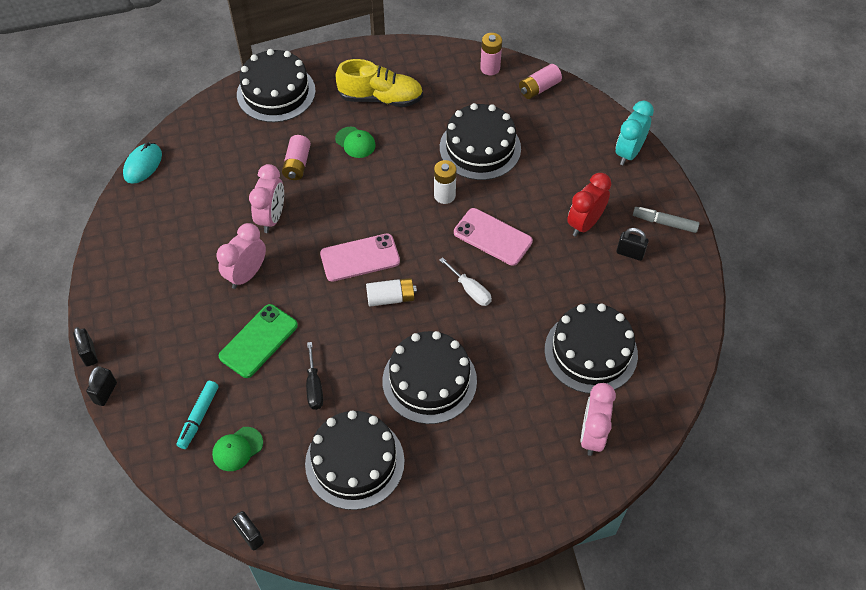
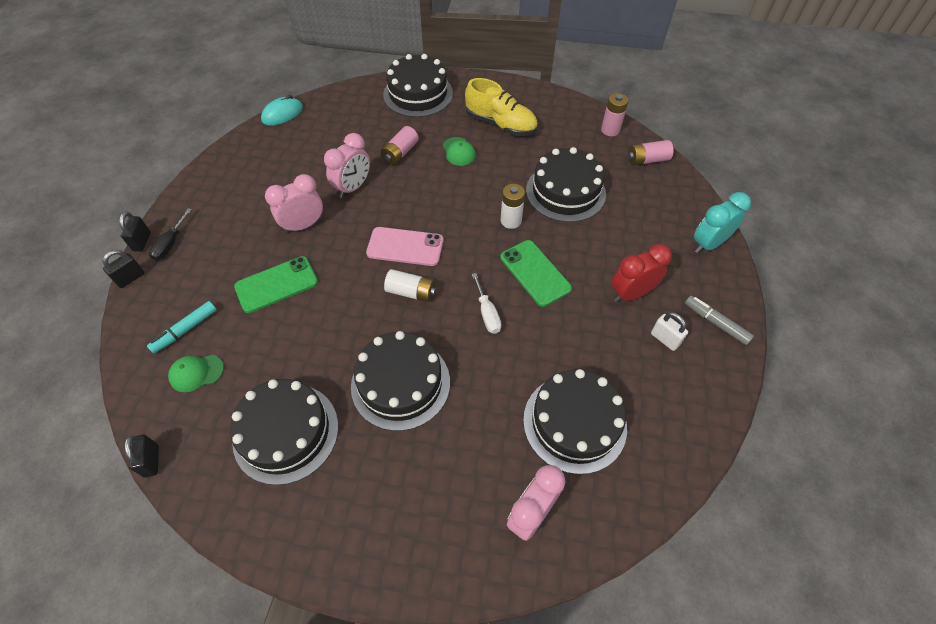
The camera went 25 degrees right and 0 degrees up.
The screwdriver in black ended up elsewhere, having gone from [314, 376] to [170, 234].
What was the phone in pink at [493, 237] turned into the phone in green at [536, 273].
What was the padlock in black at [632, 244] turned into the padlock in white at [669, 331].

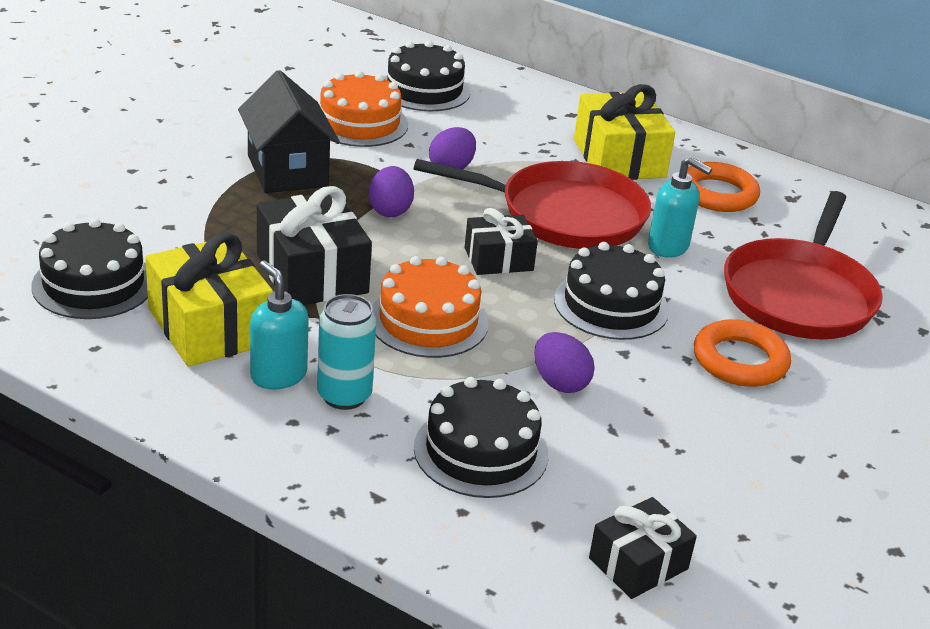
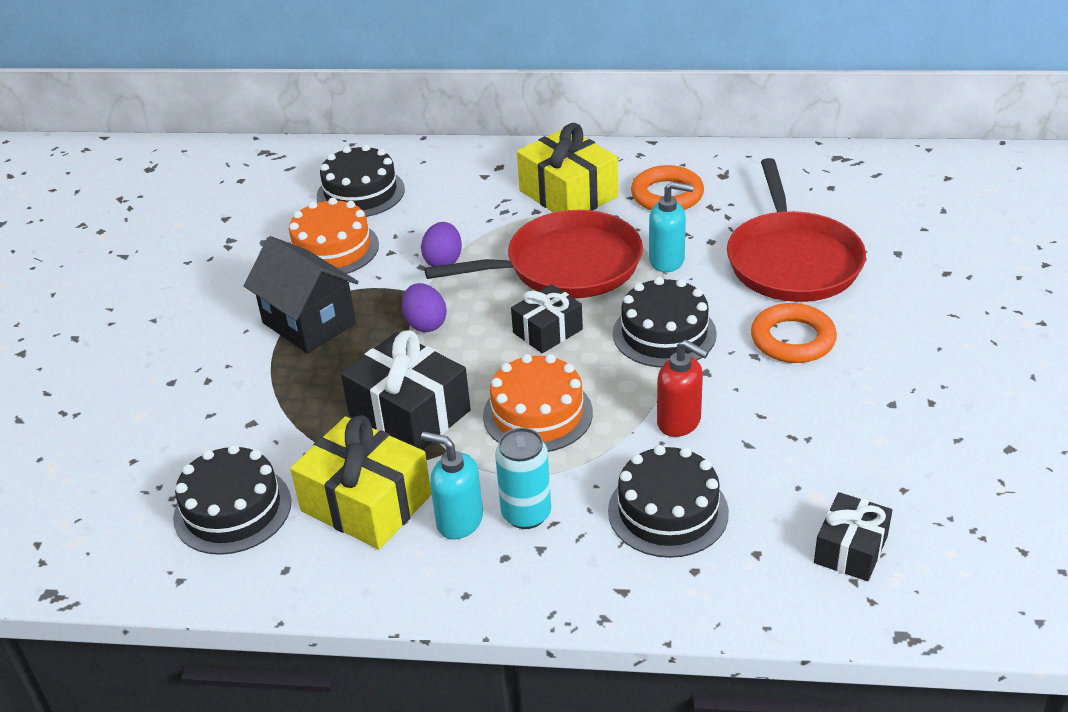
The camera went 20 degrees left and 5 degrees up.
Where the egg in purple stood at [564, 362], the soap dispenser in red came to stand at [683, 388].

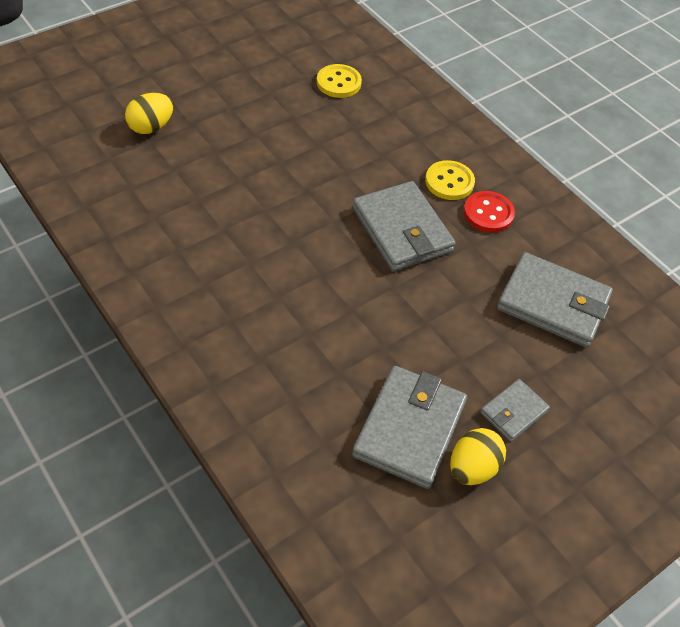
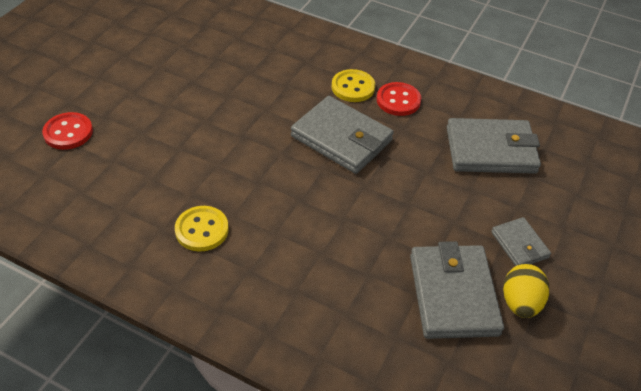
The camera went 25 degrees left and 5 degrees down.
Where the egg in yellow stood at [149, 113], the button in red came to stand at [67, 131].
The button in yellow ended up elsewhere, having gone from [339, 81] to [202, 229].
The wallet in grey at [515, 410] ended up facing another way, 45 degrees counterclockwise from before.

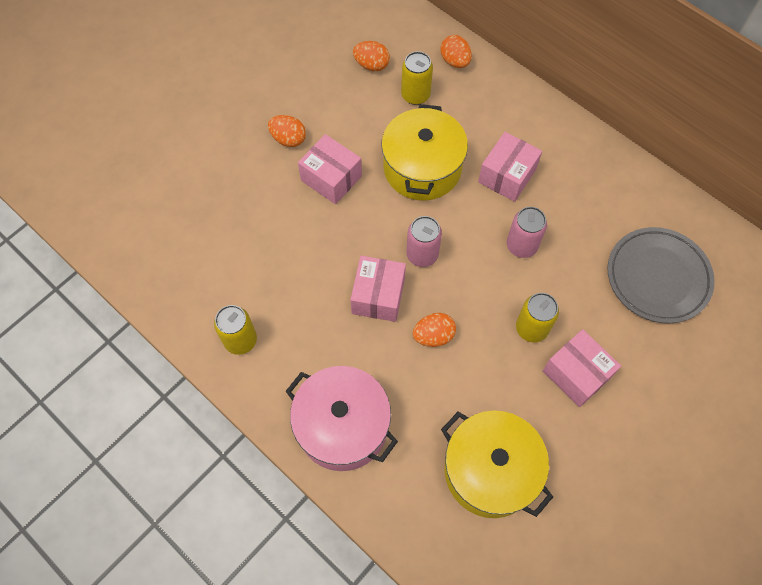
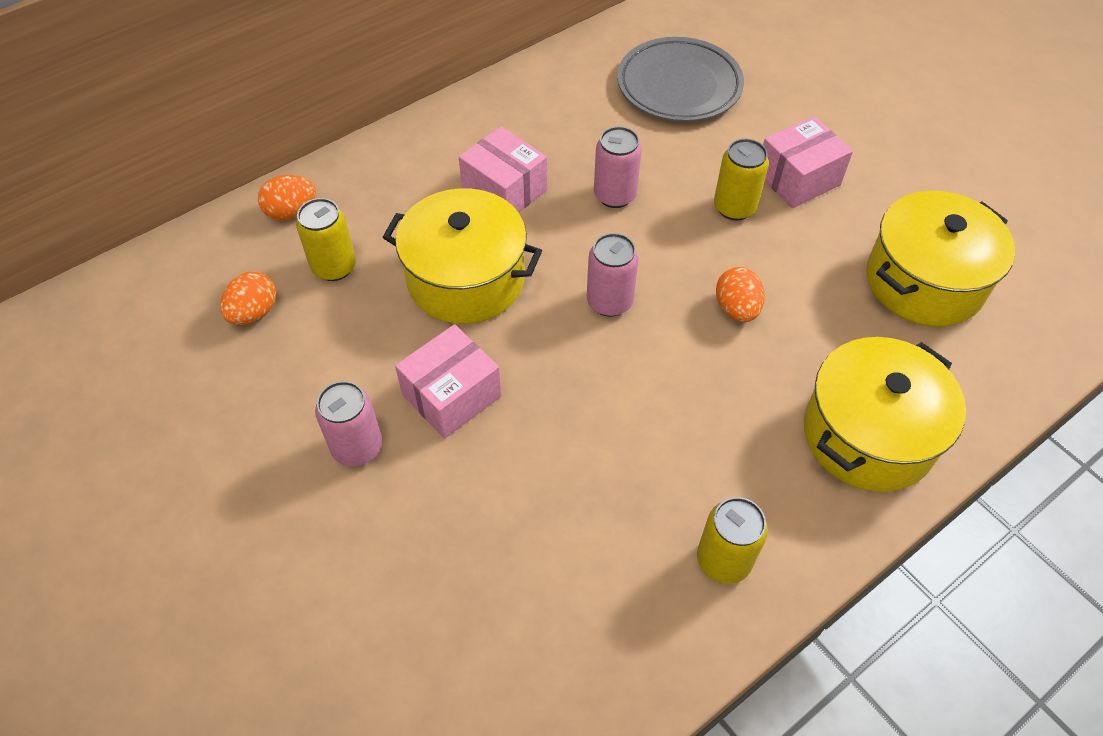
The camera went 80 degrees left and 10 degrees down.
Where the egg in orange stood at [287, 131], the can in pink came to stand at [348, 423].
What was the pot in pink at [342, 418] turned into the pot in yellow at [885, 414].
The second view lost the box in pink at [378, 289].

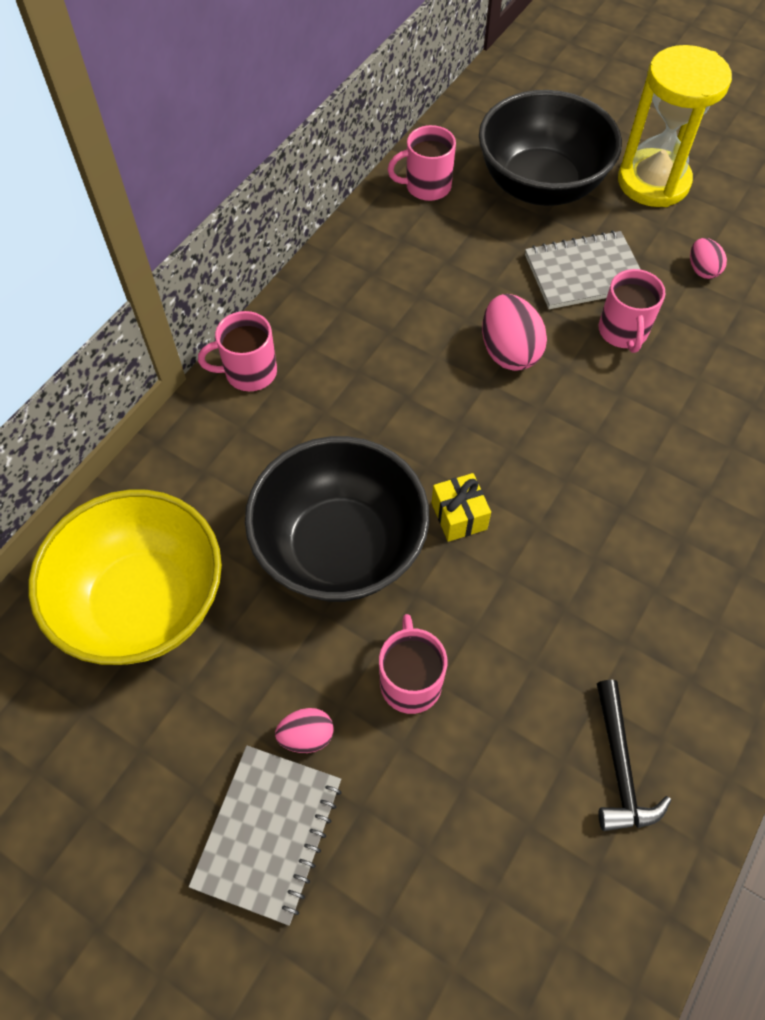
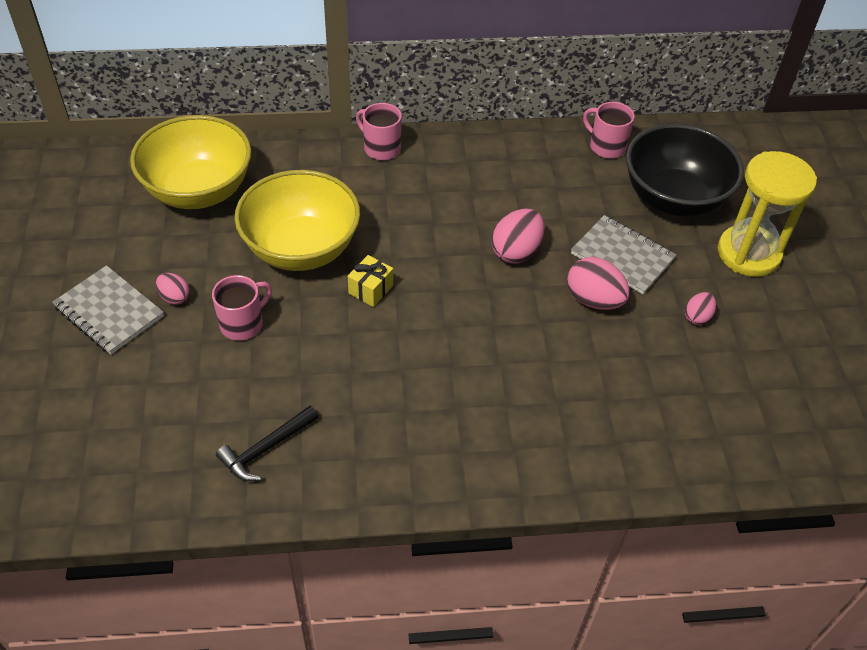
The camera went 50 degrees right and 10 degrees down.
The notebook in grey at [265, 836] ended up facing another way, 60 degrees clockwise from before.
What was the bowl in black at [337, 519] turned into the bowl in yellow at [297, 220].
Where the mug in pink stood at [632, 311], the egg in pink came to stand at [598, 283].

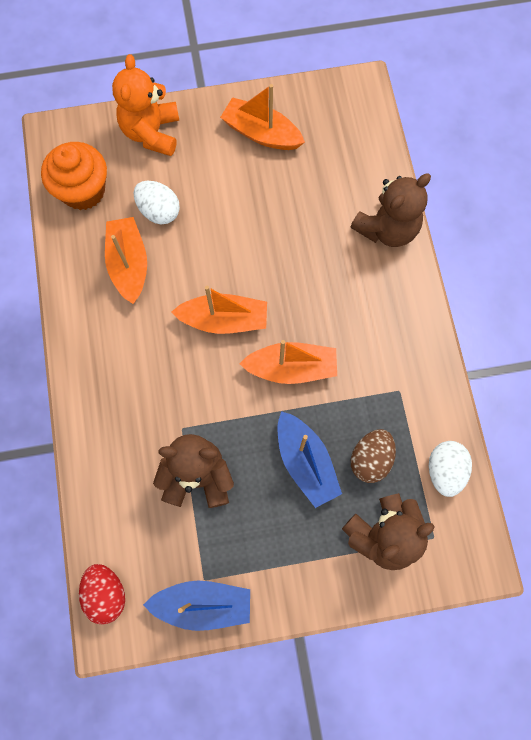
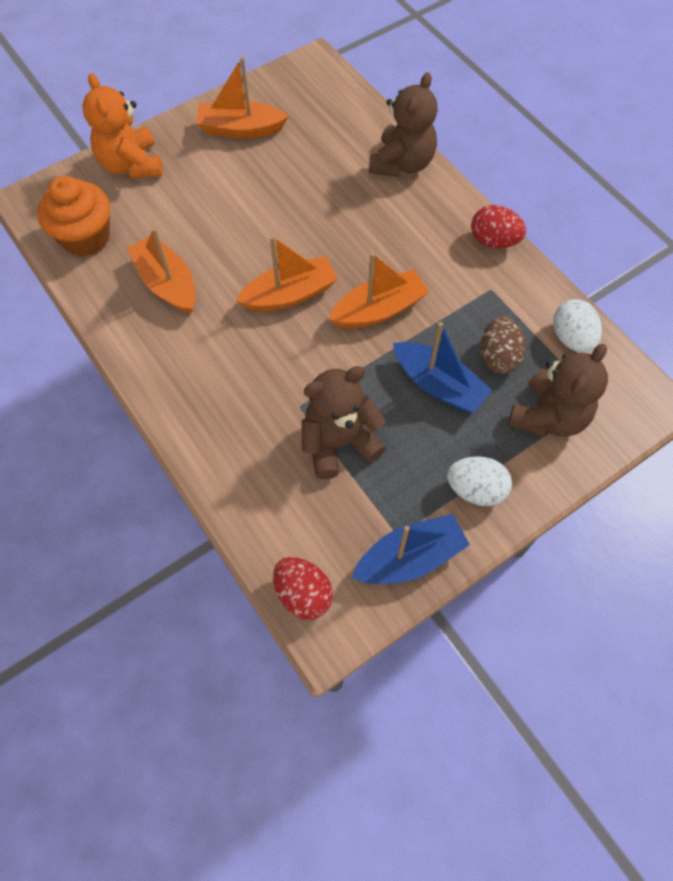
The camera went 25 degrees left and 10 degrees down.
The egg in white ended up elsewhere, having gone from [157, 202] to [479, 481].
The second view gained the egg in red at [498, 226].

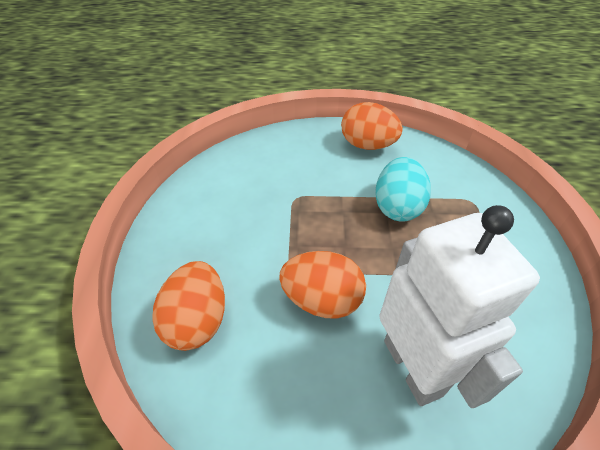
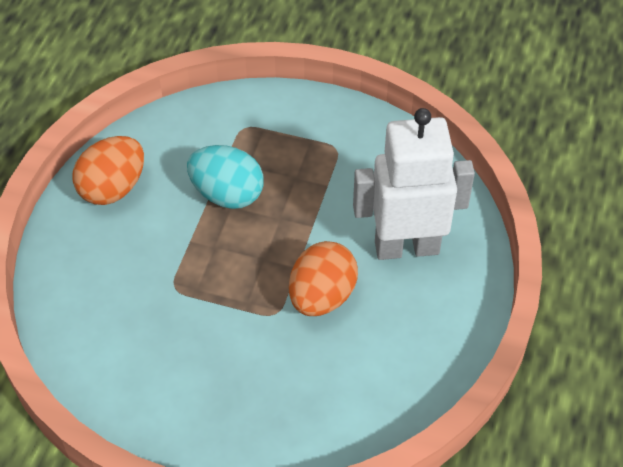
The camera went 75 degrees left and 5 degrees up.
The second view lost the egg in orange at [188, 306].

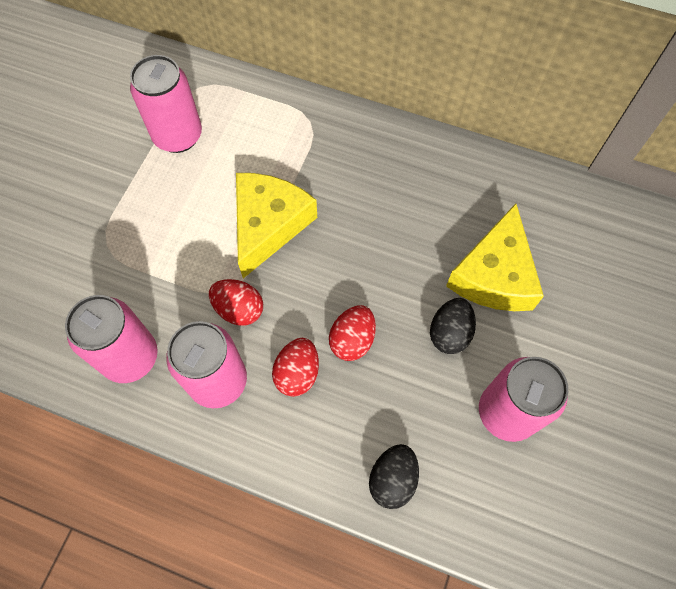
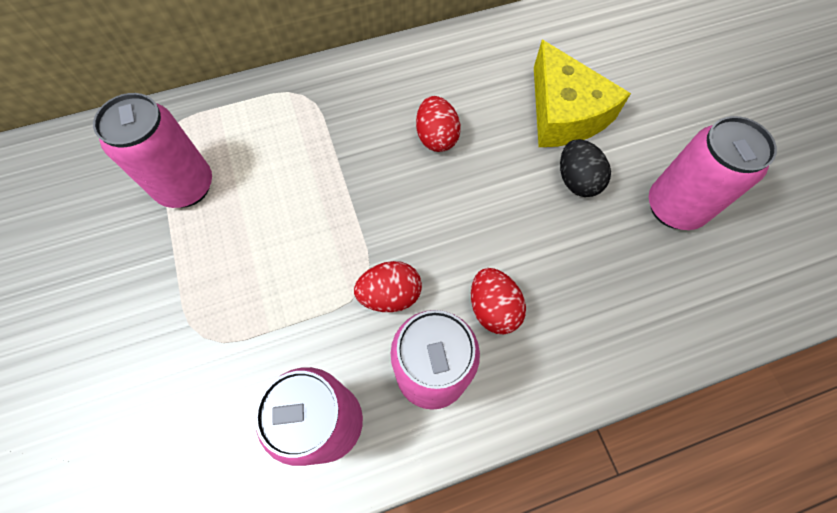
The camera went 40 degrees left and 0 degrees up.
The second view lost the cheese in yellow at [276, 225].
The egg in red ended up elsewhere, having gone from [352, 333] to [438, 124].
The second view lost the egg in black at [394, 476].

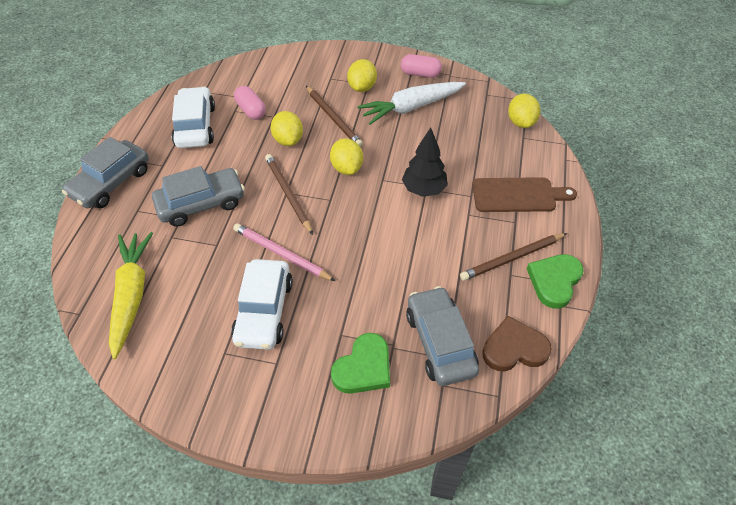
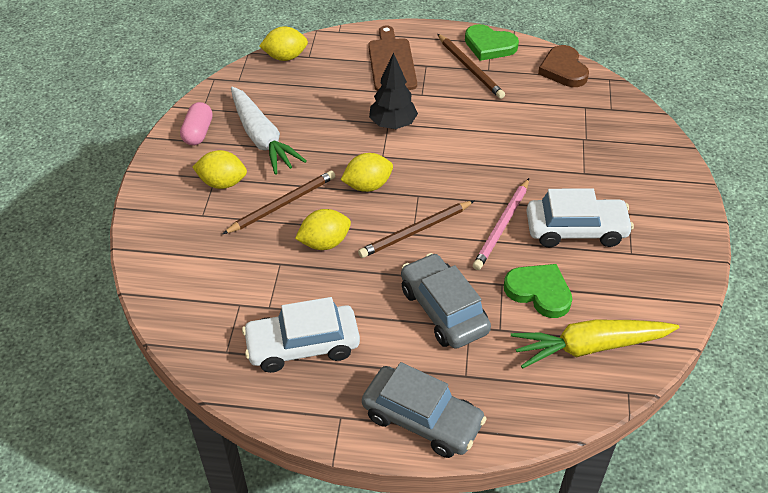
The camera went 95 degrees left and 5 degrees down.
The second view lost the capsule in pink at [250, 103].
The heart in green ended up elsewhere, having gone from [360, 363] to [538, 291].
The second view lost the car in grey at [442, 336].

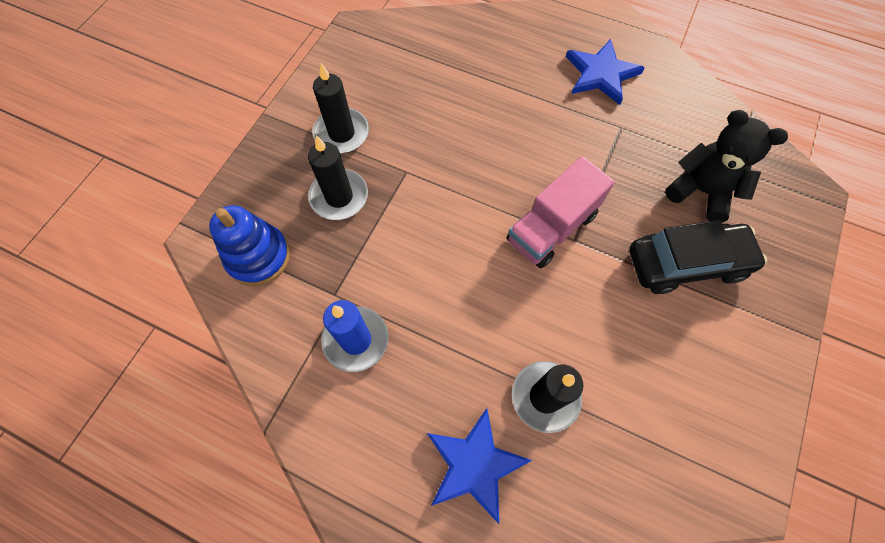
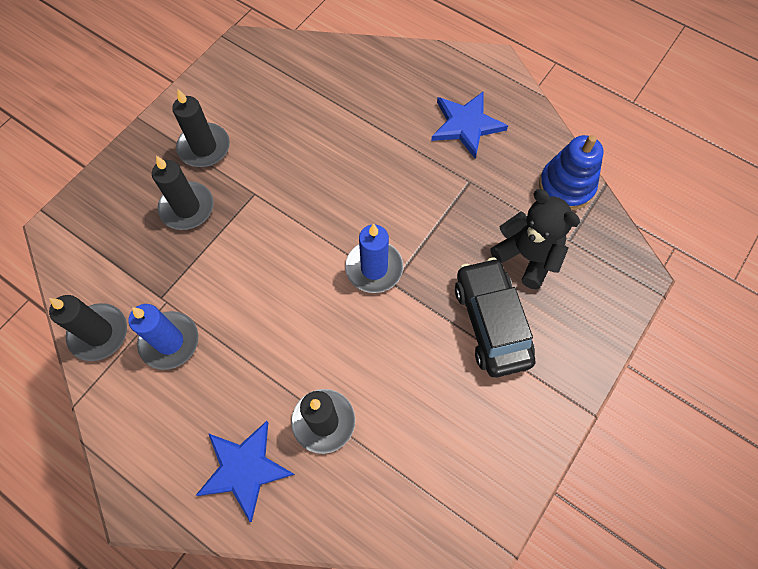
The camera went 10 degrees right and 0 degrees up.
The stacking toy in blue ended up elsewhere, having gone from [249, 245] to [571, 172].
Where the truck in pink stood at [561, 212], the candle in blue came to stand at [374, 258].
The car in black at [698, 257] ended up facing another way, 105 degrees counterclockwise from before.
The second view gained the candle in black at [88, 328].

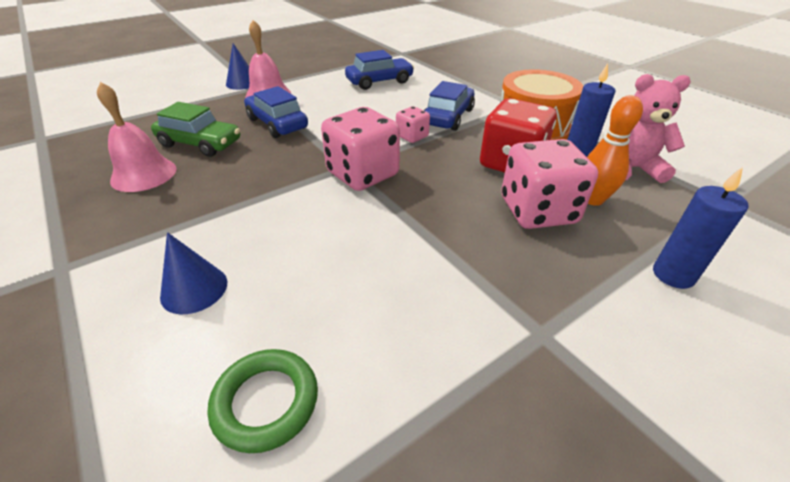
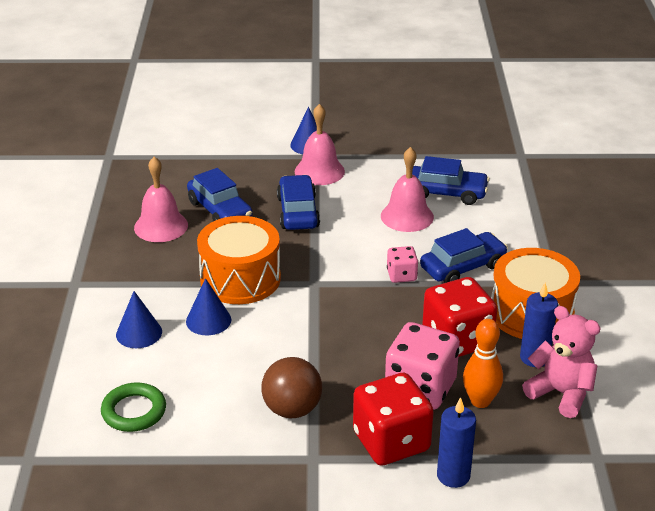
The camera went 35 degrees right and 5 degrees down.
What was the car in green at [195, 129] turned into the car in blue at [220, 194].
The second view lost the dice in pink at [360, 149].
The second view gained the cone in blue at [208, 306].
The second view gained the drum in orange at [239, 260].
The second view gained the ball in brown at [291, 387].
The second view gained the dice in red at [393, 419].
The second view gained the bell in pink at [407, 189].

